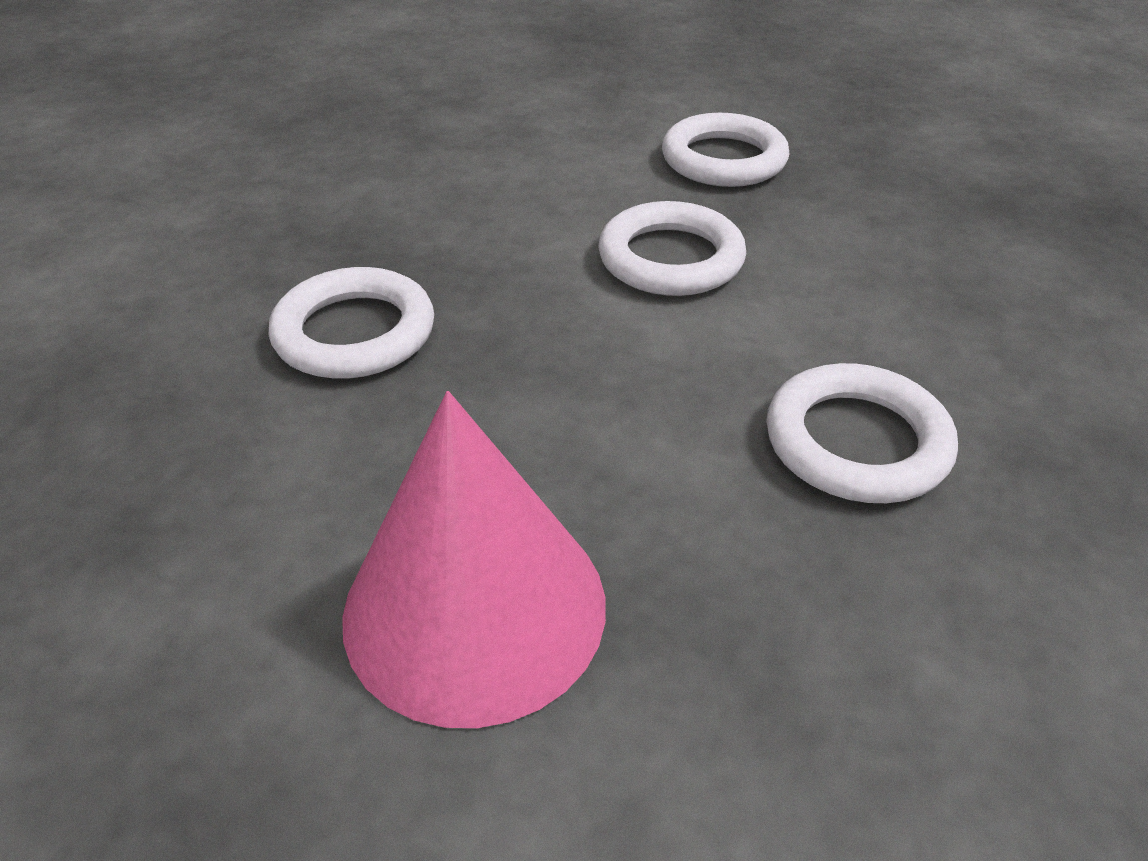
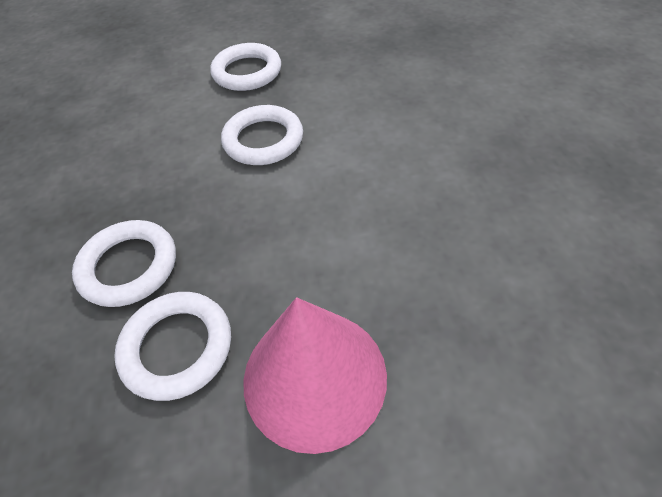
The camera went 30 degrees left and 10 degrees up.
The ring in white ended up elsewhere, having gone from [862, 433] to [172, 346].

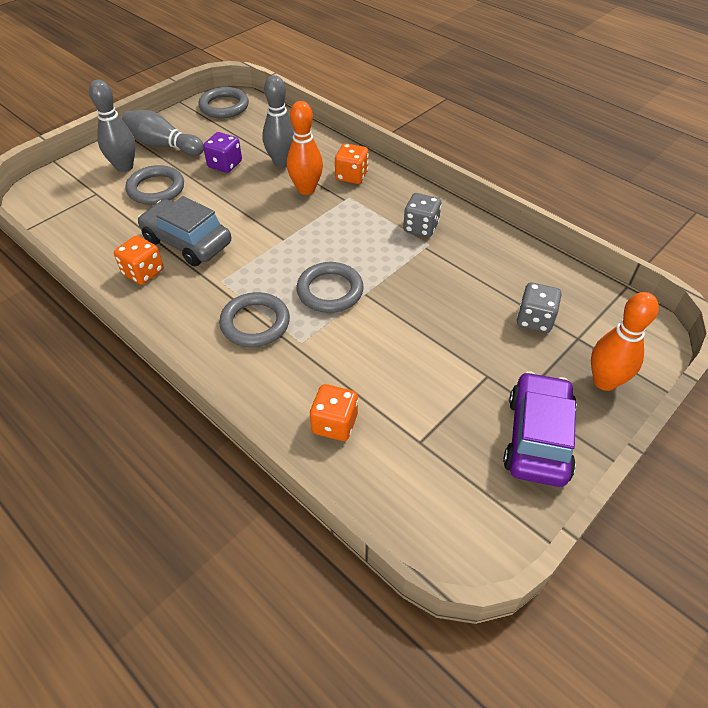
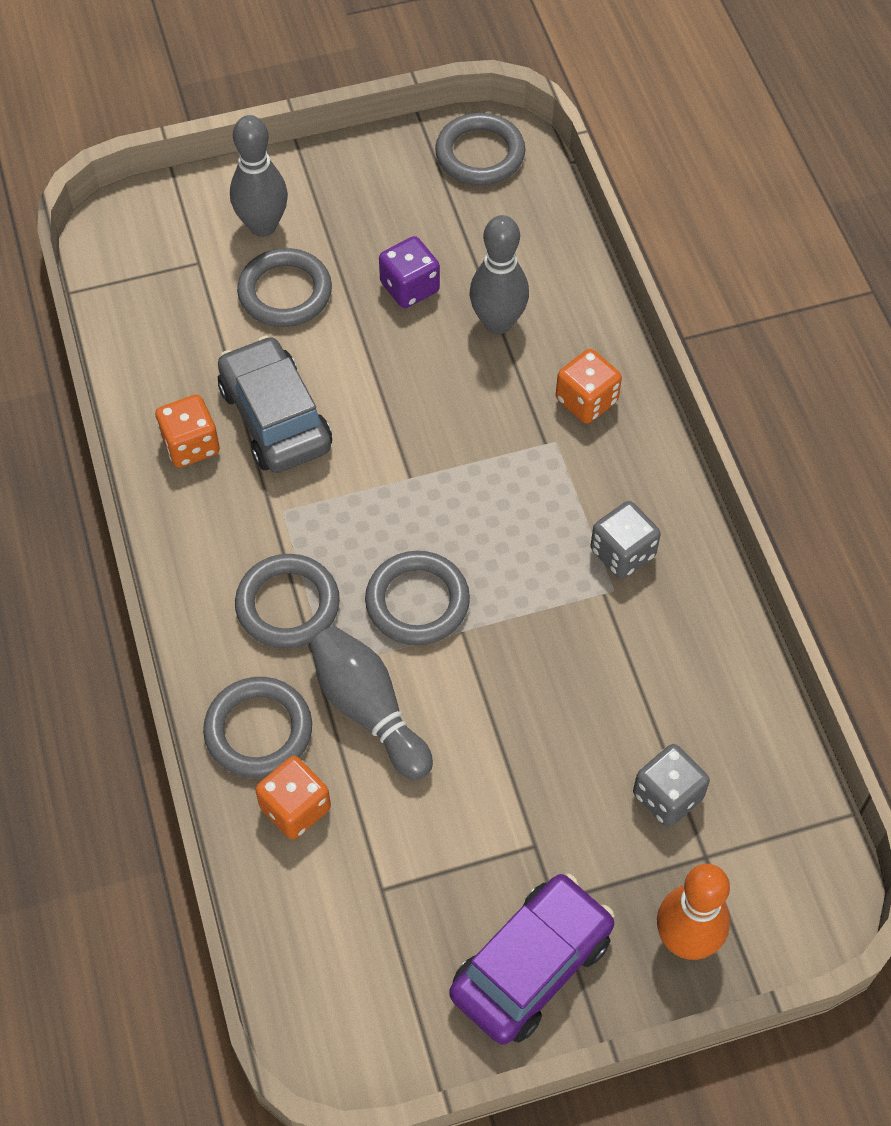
The camera went 30 degrees right and 10 degrees up.
The bowling pin in grey ended up elsewhere, having gone from [163, 133] to [371, 703].
The second view lost the bowling pin in orange at [305, 148].
The second view gained the ring in grey at [257, 727].

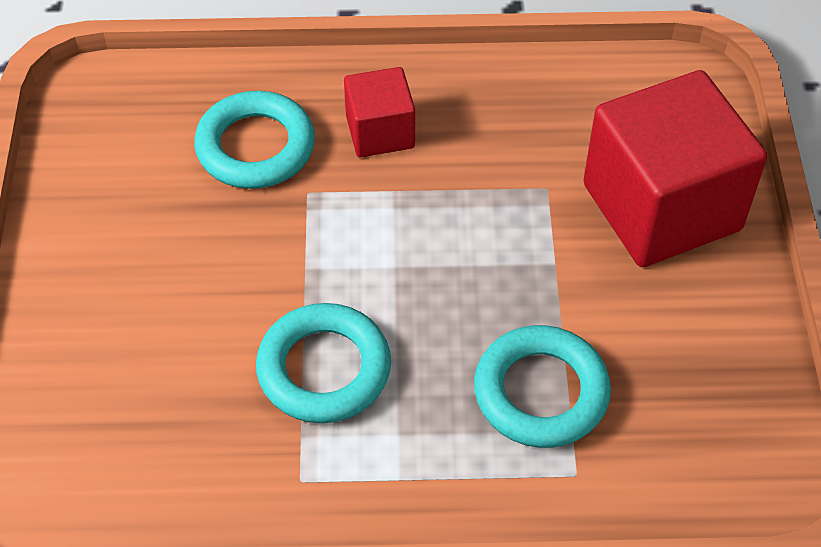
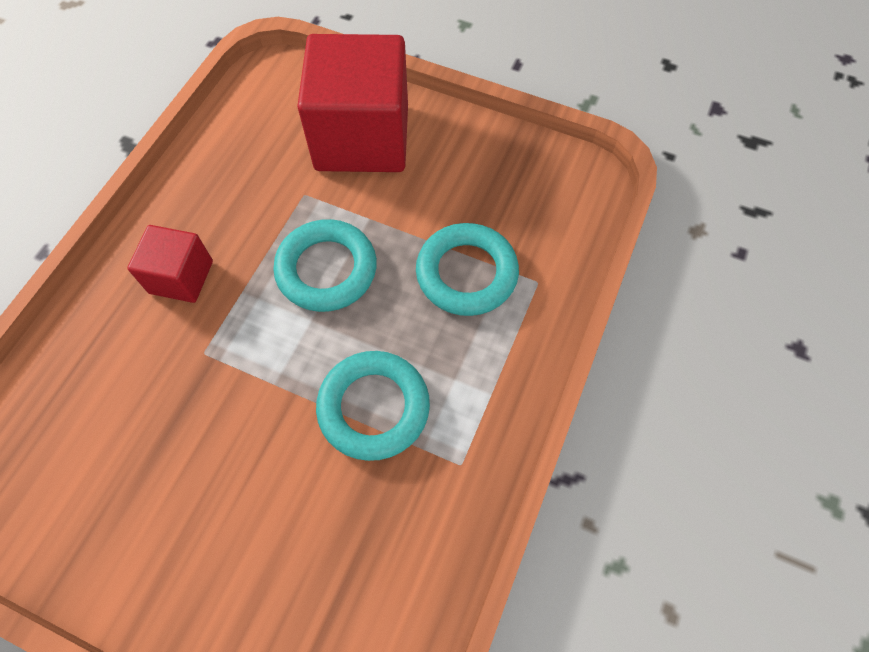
The camera went 65 degrees left and 10 degrees up.
The ring in turquoise ended up elsewhere, having gone from [254, 140] to [325, 265].

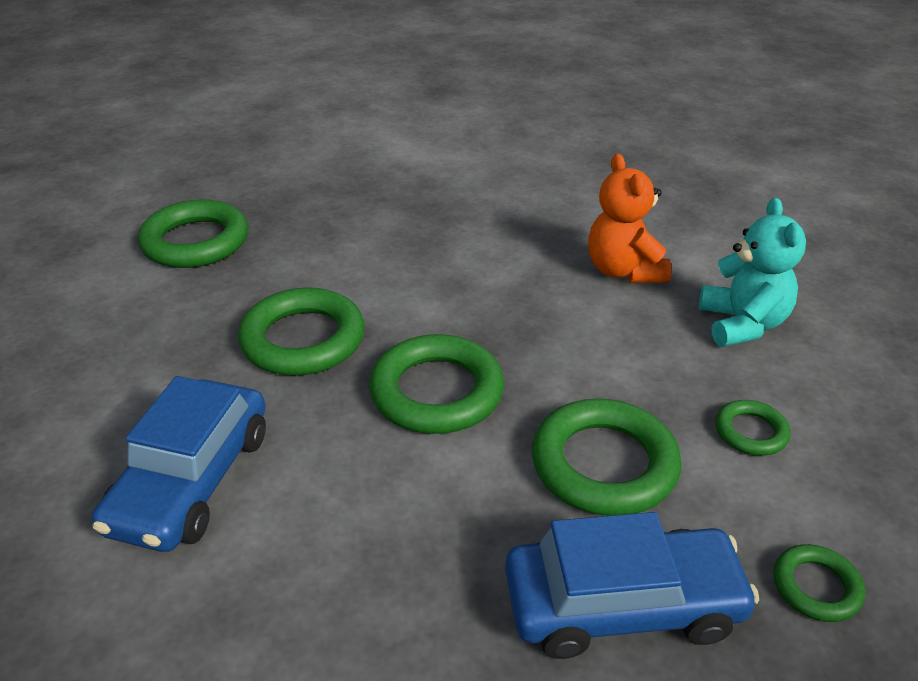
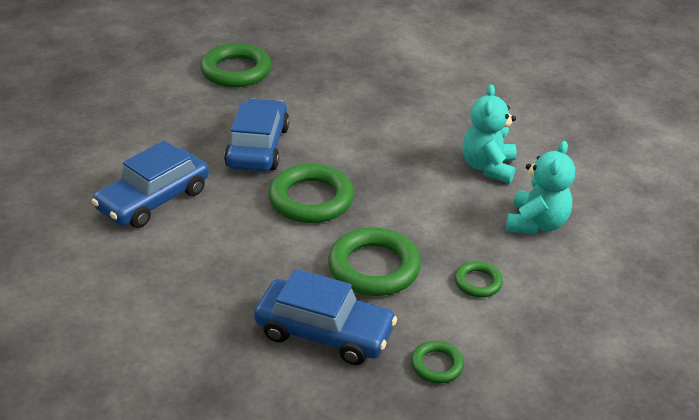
The camera went 25 degrees right and 0 degrees up.
Where the ring in green stood at [301, 331], the car in blue came to stand at [257, 135].
What was the teddy bear in orange at [629, 218] turned into the teddy bear in turquoise at [490, 133].

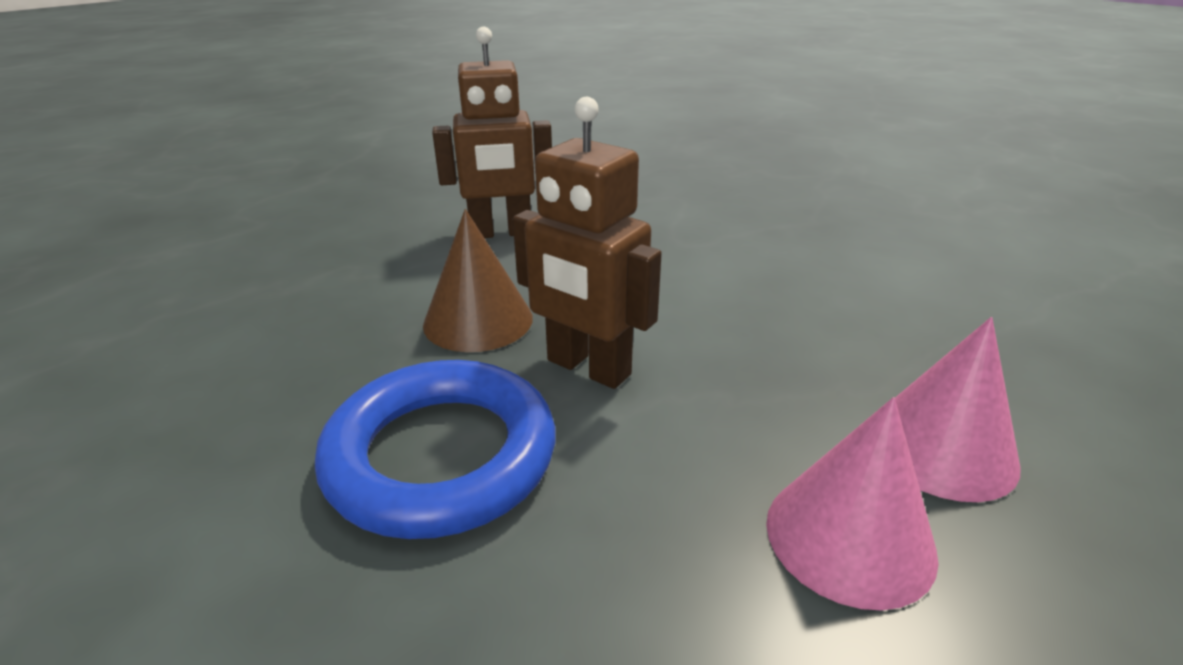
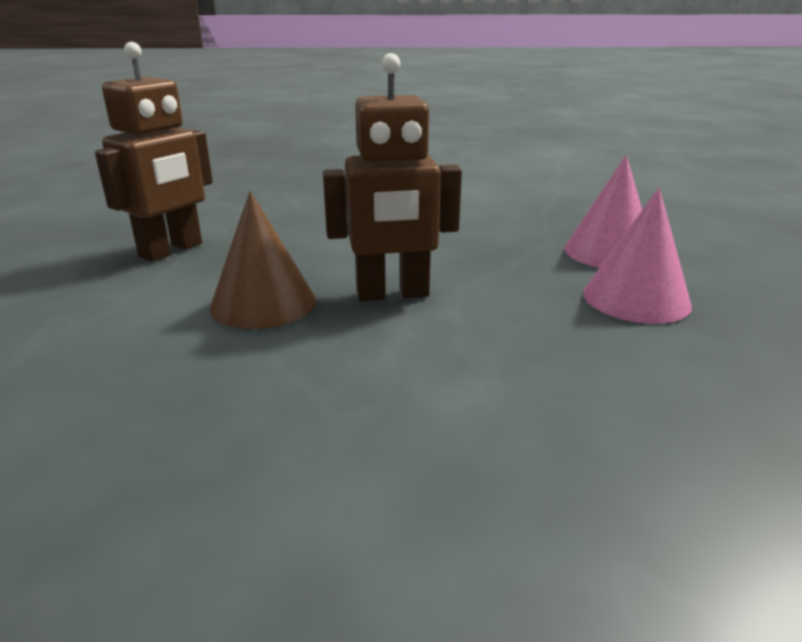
The camera went 45 degrees left and 5 degrees down.
The second view lost the ring in blue at [435, 449].

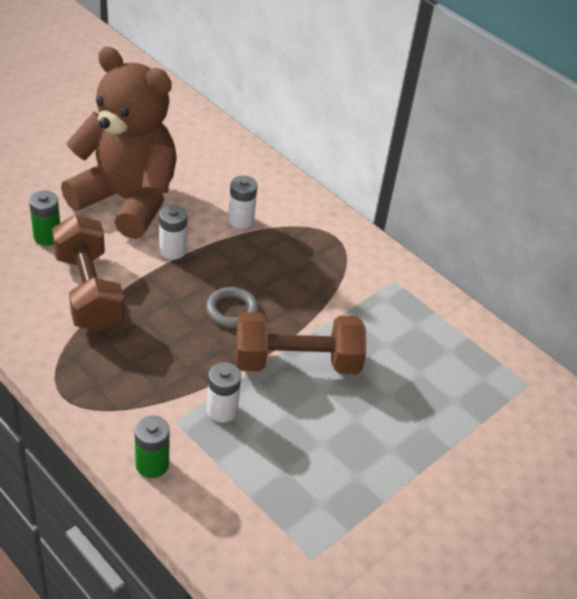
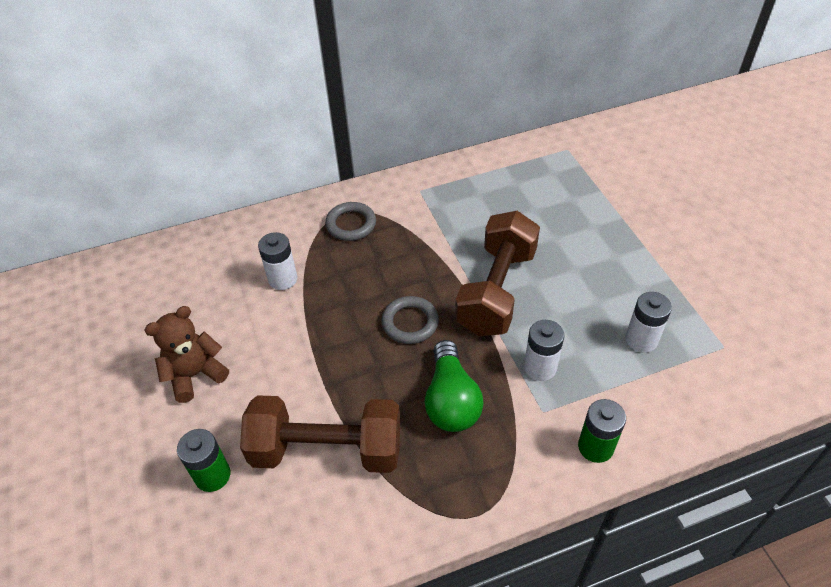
The camera went 60 degrees left and 5 degrees up.
The size of the teddy bear in brown at [119, 143] changed by a factor of 0.45.
The battery in white ended up elsewhere, having gone from [173, 232] to [648, 322].
The second view gained the ring in grey at [350, 221].
The second view gained the light bulb in green at [454, 386].

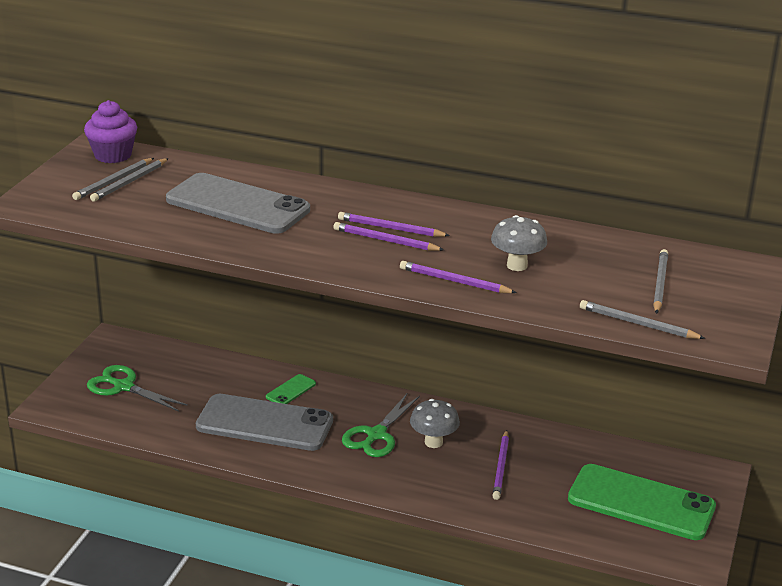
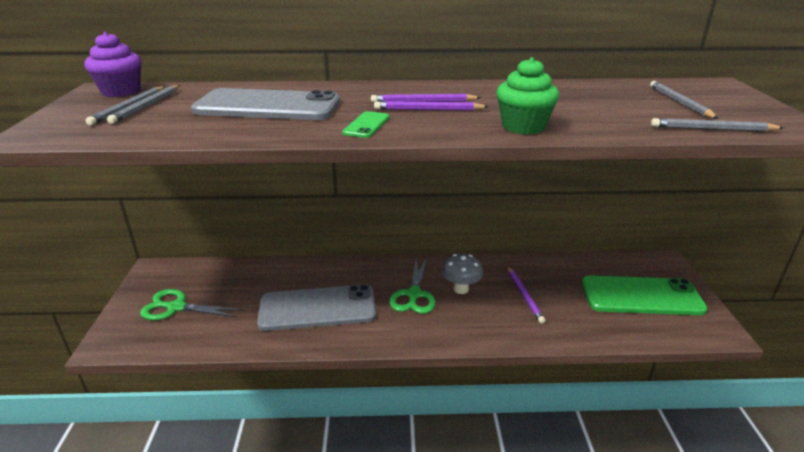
The camera went 20 degrees left and 0 degrees up.
The phone in green ended up elsewhere, having gone from [291, 389] to [366, 124].
Where the pencil in purple stood at [458, 277], the cupcake in green came to stand at [527, 96].
The second view lost the mushroom in grey at [519, 243].

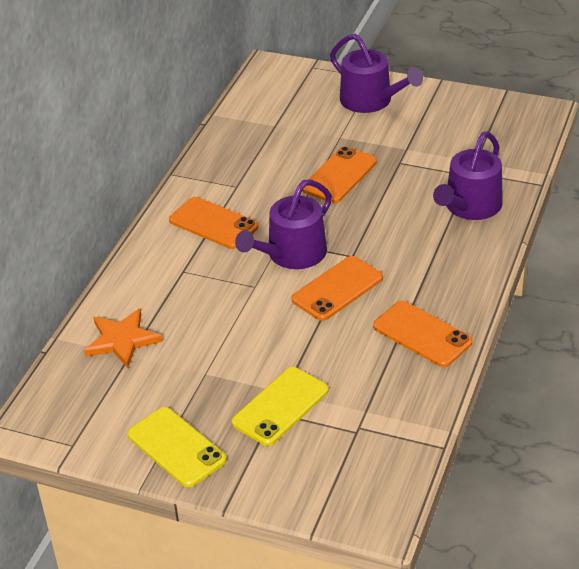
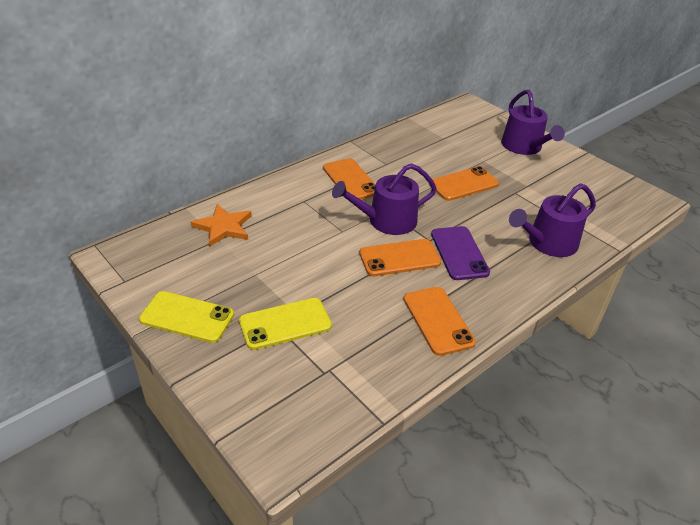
The camera went 25 degrees right and 0 degrees up.
The phone in yellow at [176, 447] ended up facing another way, 60 degrees counterclockwise from before.
The second view gained the phone in purple at [460, 253].

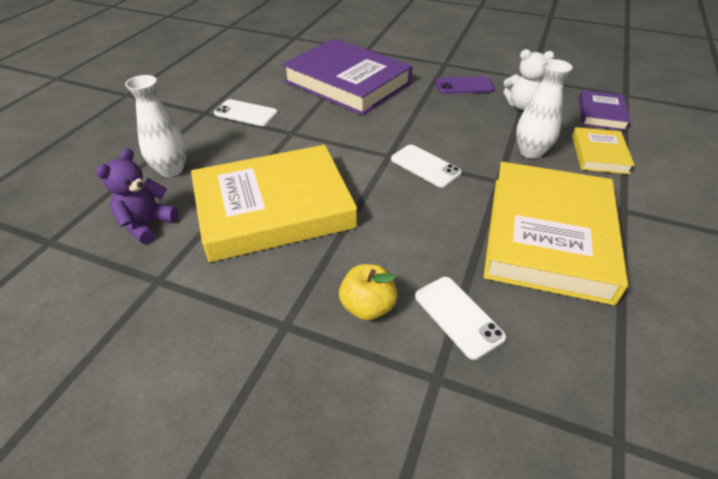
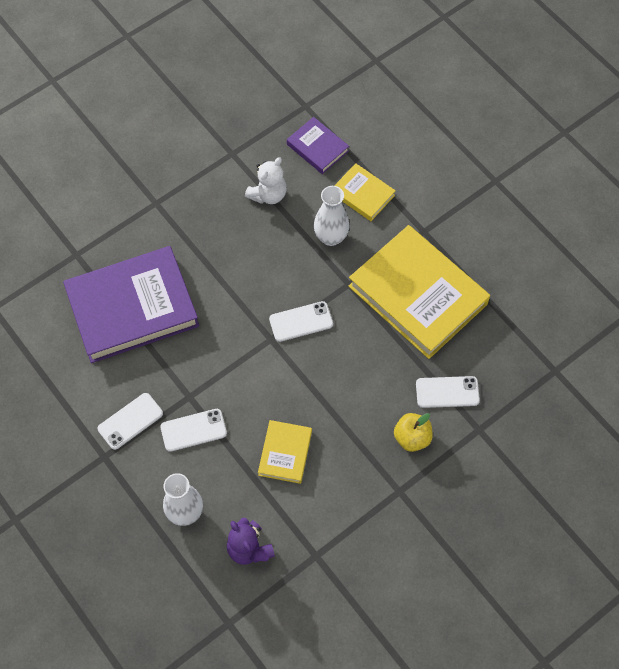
The camera went 60 degrees left and 20 degrees up.
The size of the book in yellow at [274, 203] changed by a factor of 0.48.
The second view lost the phone in purple at [465, 85].
The second view gained the phone in white at [193, 430].

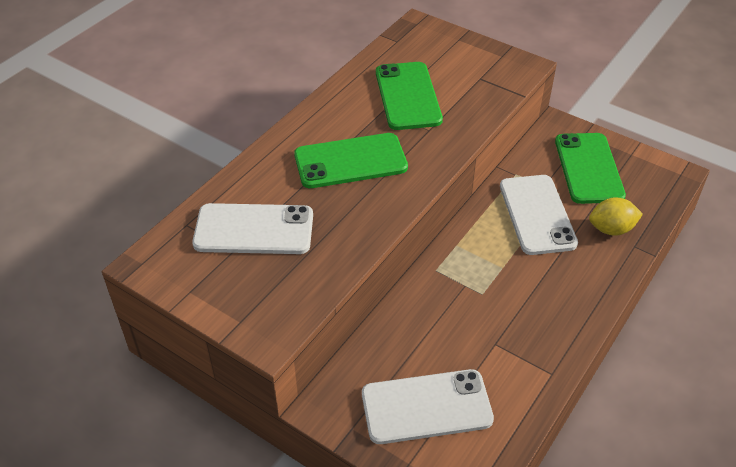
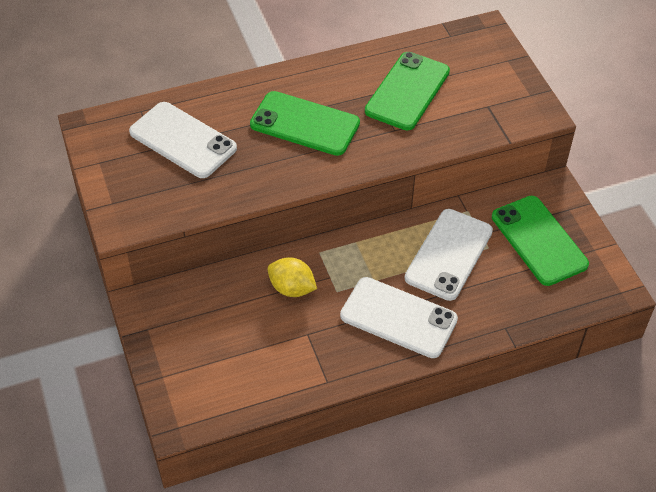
The camera went 35 degrees right and 5 degrees up.
The phone in white ended up elsewhere, having gone from [428, 406] to [399, 317].
The phone in green at [590, 168] ended up facing another way, 60 degrees counterclockwise from before.
The lemon in yellow ended up elsewhere, having gone from [616, 216] to [292, 277].

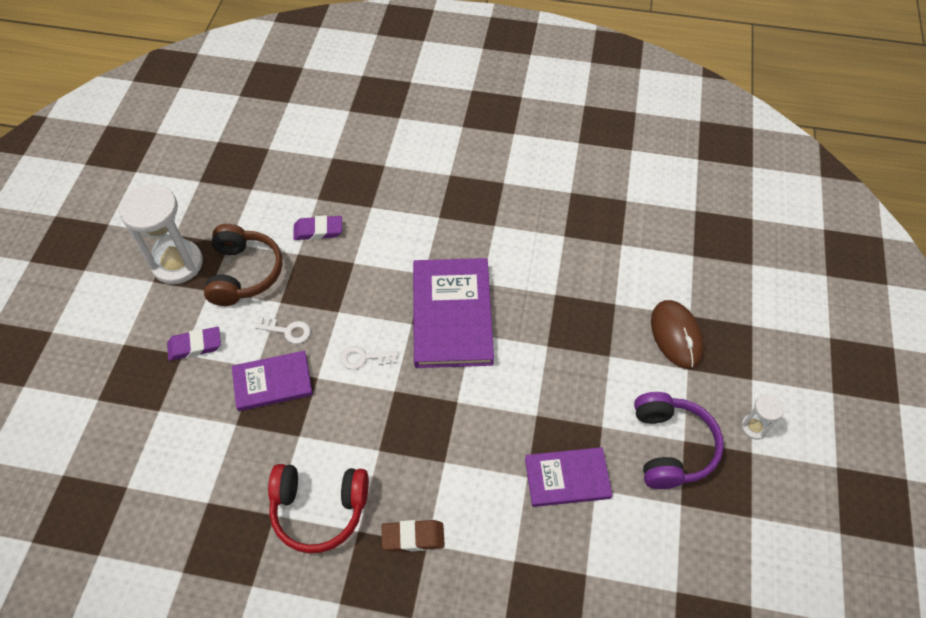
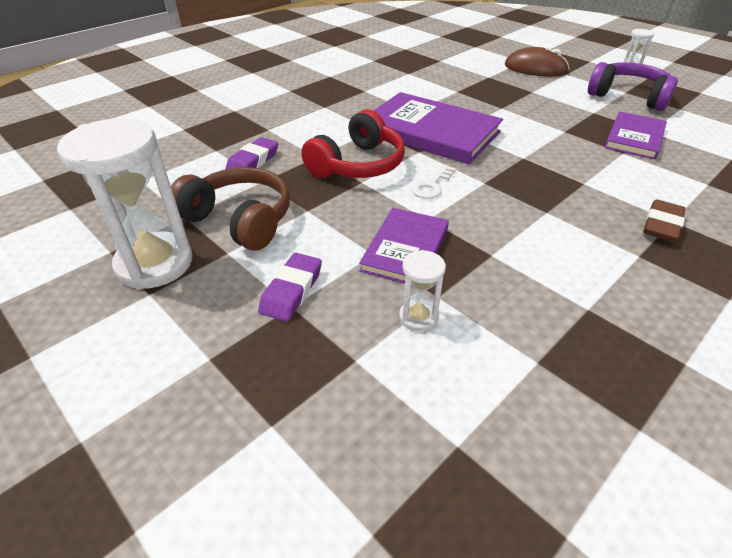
The camera went 55 degrees left and 15 degrees down.
The second view lost the key in white at [283, 330].
The headphones in red ended up elsewhere, having gone from [318, 509] to [353, 143].
The second view gained the hourglass in white at [422, 291].

